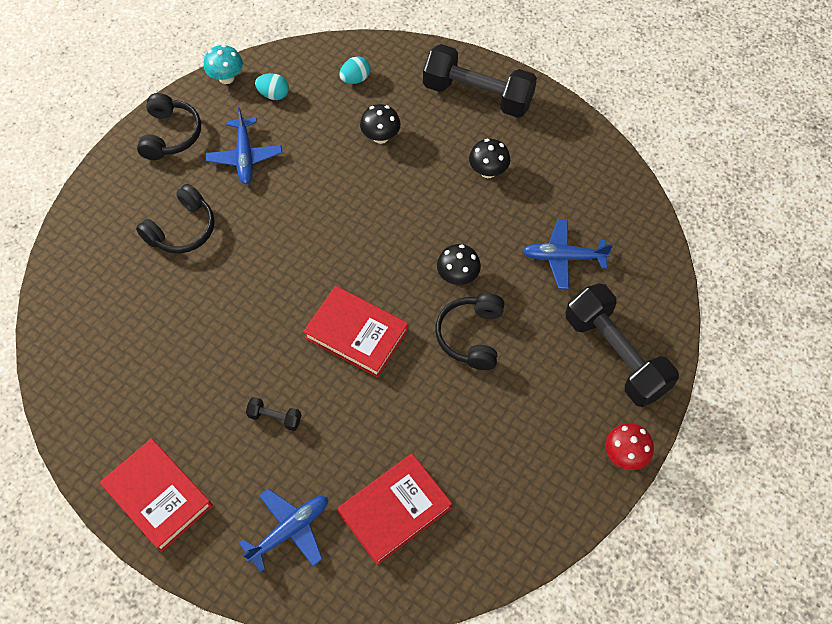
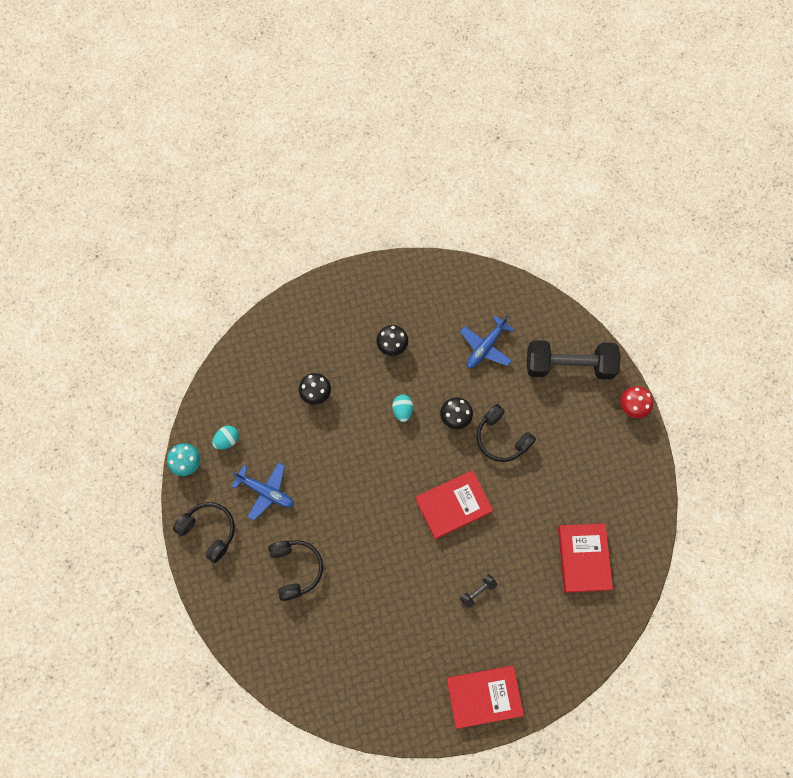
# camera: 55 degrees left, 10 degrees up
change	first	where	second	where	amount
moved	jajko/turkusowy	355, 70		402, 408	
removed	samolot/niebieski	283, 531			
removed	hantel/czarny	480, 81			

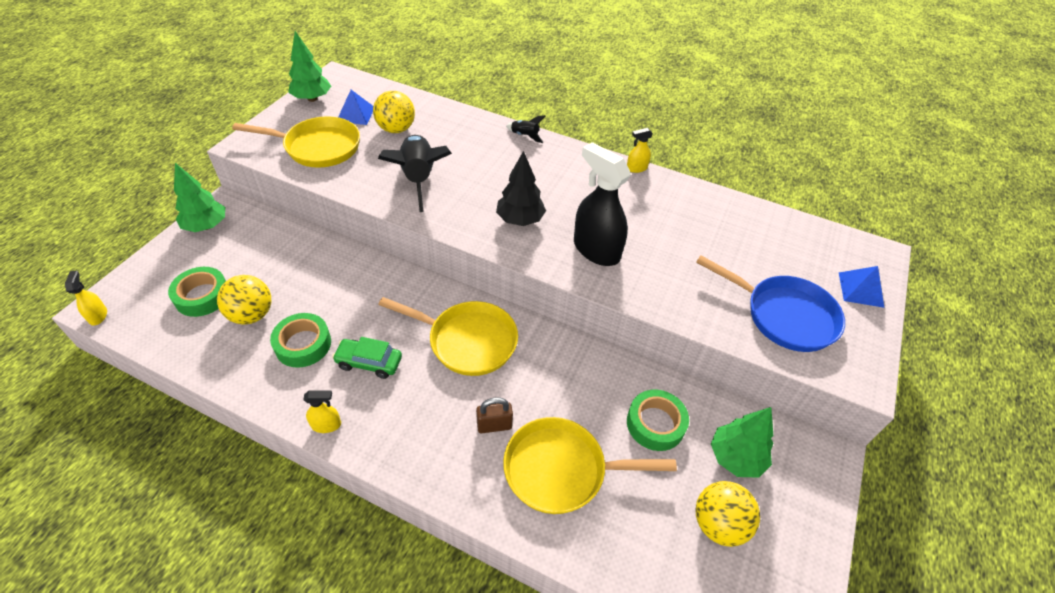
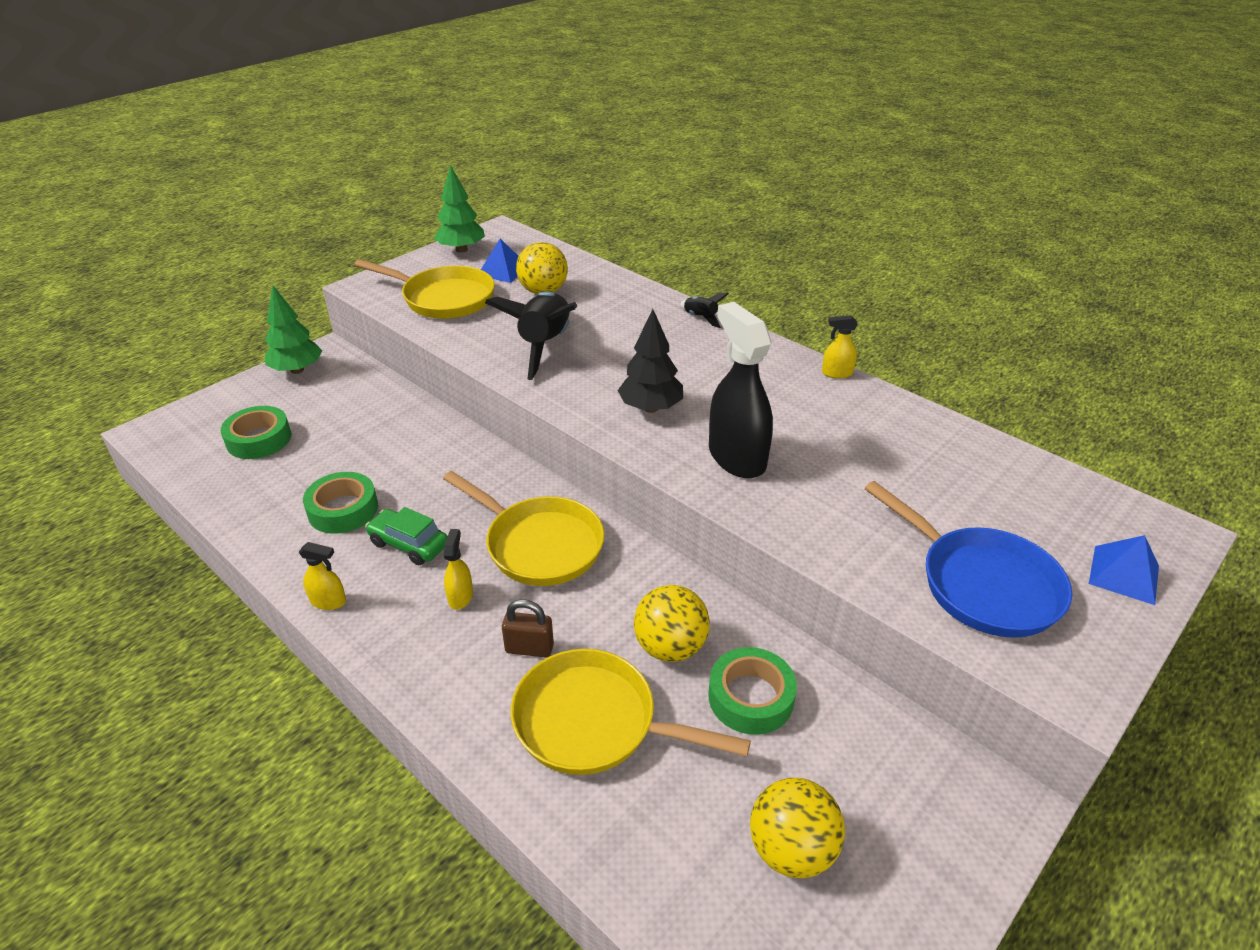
# camera: 20 degrees right, 10 degrees down
change	first	where	second	where	amount
moved	spryskiwacz/żółty	86, 298		458, 569	
moved	piłka/żółty	244, 300		671, 623	
removed	drzewko/zielony	742, 442			

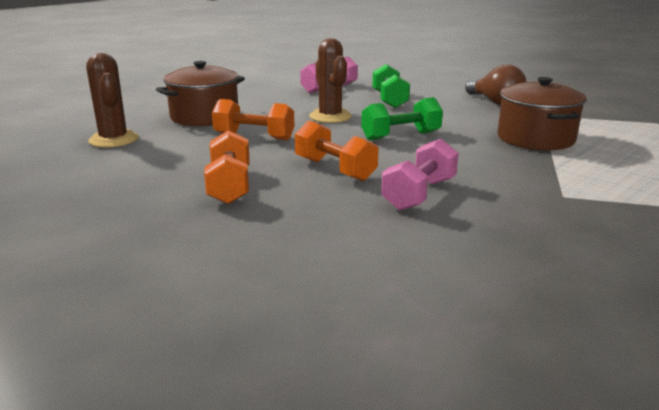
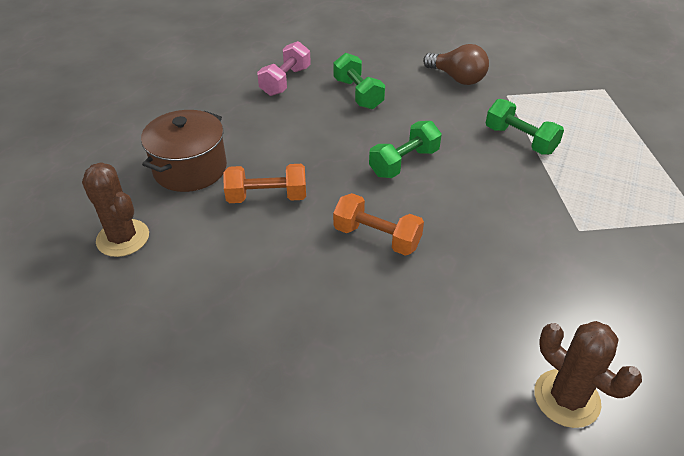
# camera: 20 degrees left, 20 degrees up
change	first	where	second	where	amount
replaced	garnek/brązowy	542, 114	hantel/zielony	525, 127	
moved	kaktus/brązowy	330, 80		588, 374	
removed	hantel/pomarańczowy	227, 167			
removed	hantel/różowy	420, 175			

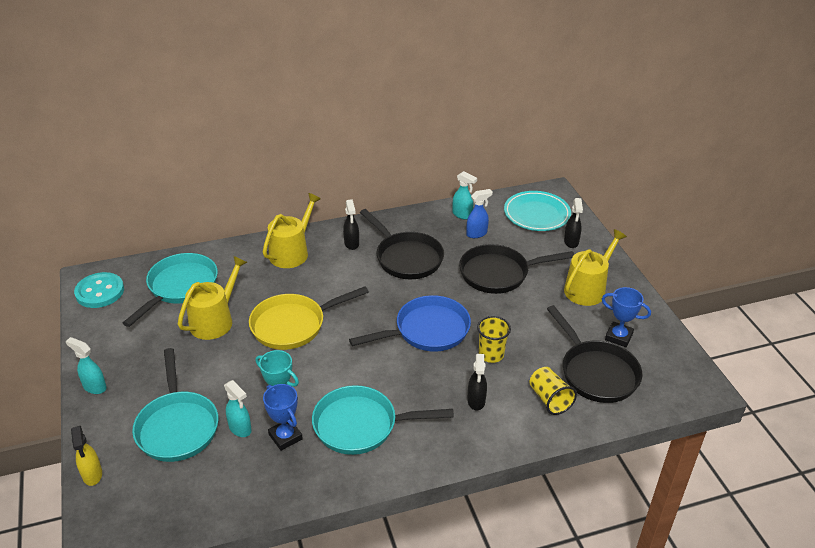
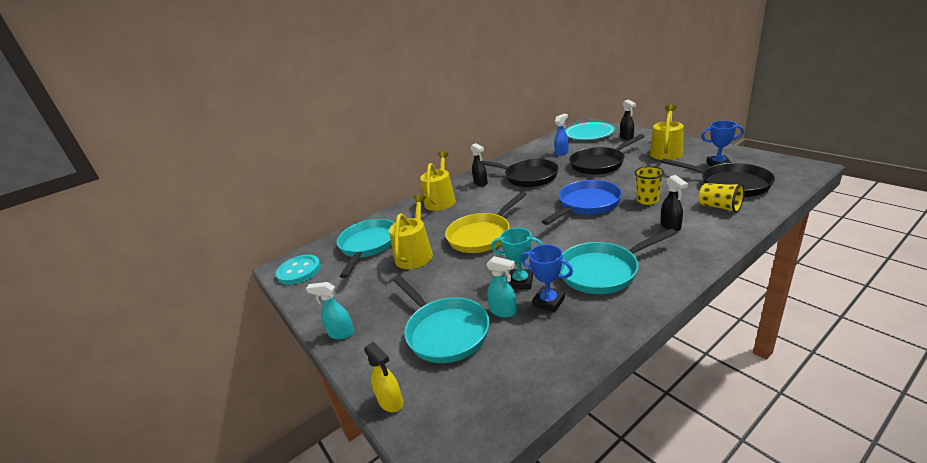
# camera: 15 degrees left, 10 degrees down
change	first	where	second	where	amount
removed	spryskiwacz/turkusowy	465, 195			

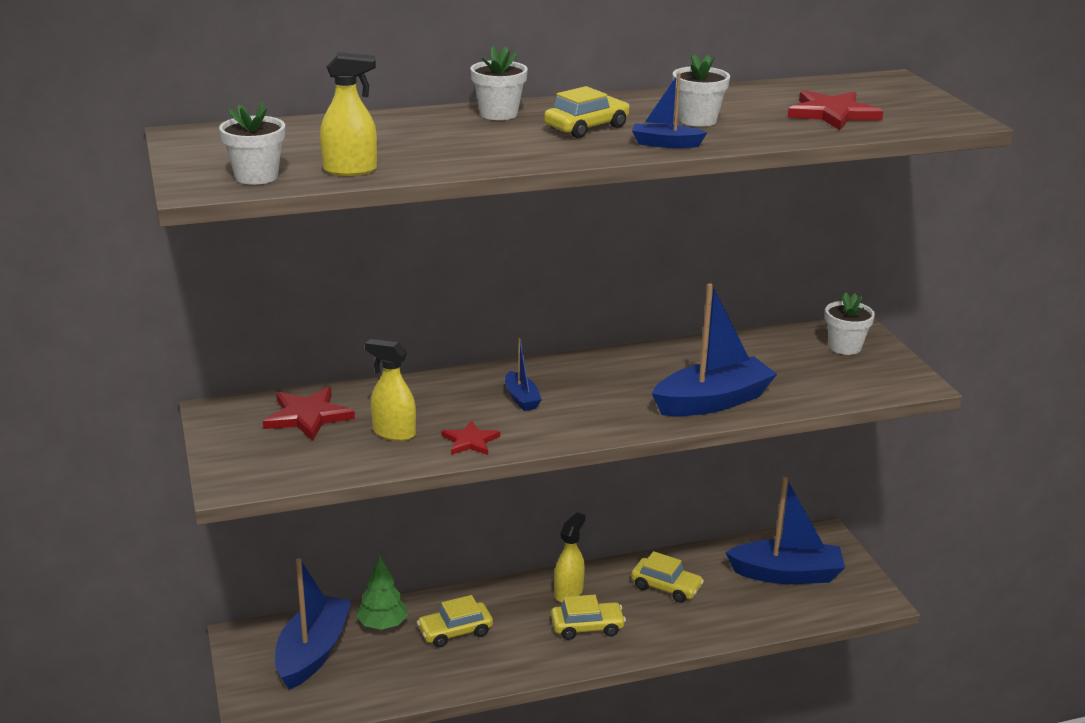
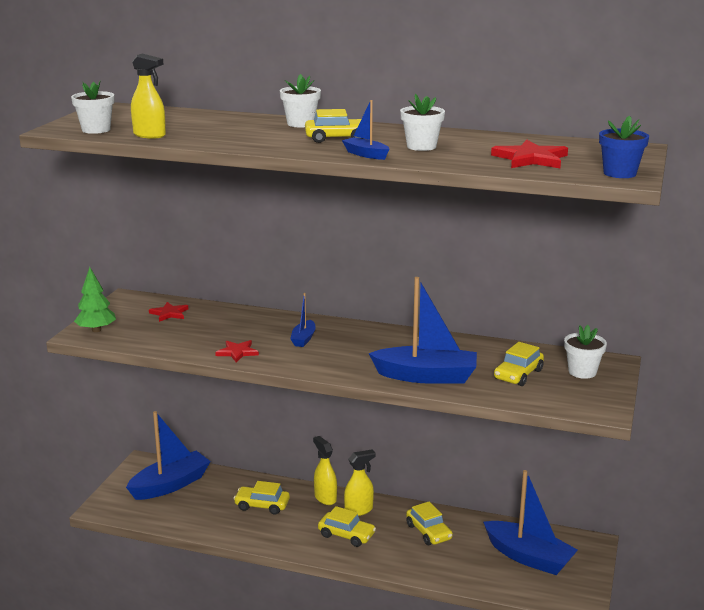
# camera: 35 degrees right, 5 degrees down
change	first	where	second	where	amount
moved	drzewko/zielony	382, 593		95, 299	
resized	gwiazda/czerwony	309, 414		168, 312	x0.64
moved	spryskiwacz/żółty	390, 390		325, 470	
added			samochód/żółty	519, 364	
added			doniczka/niebieski	624, 147	

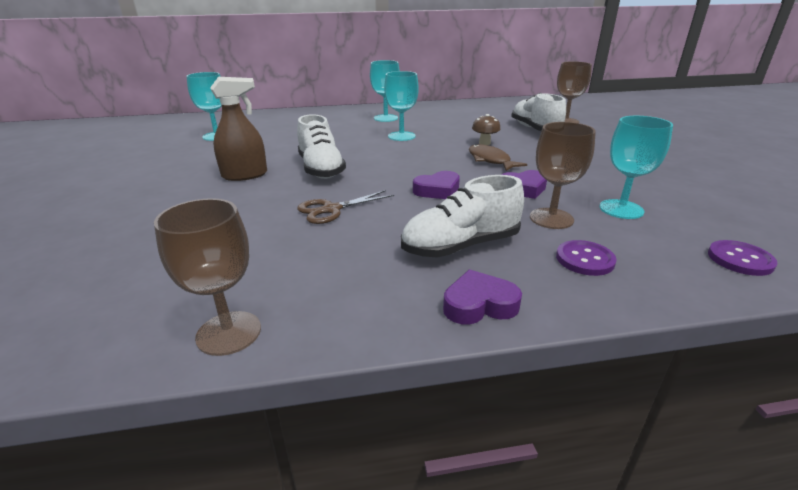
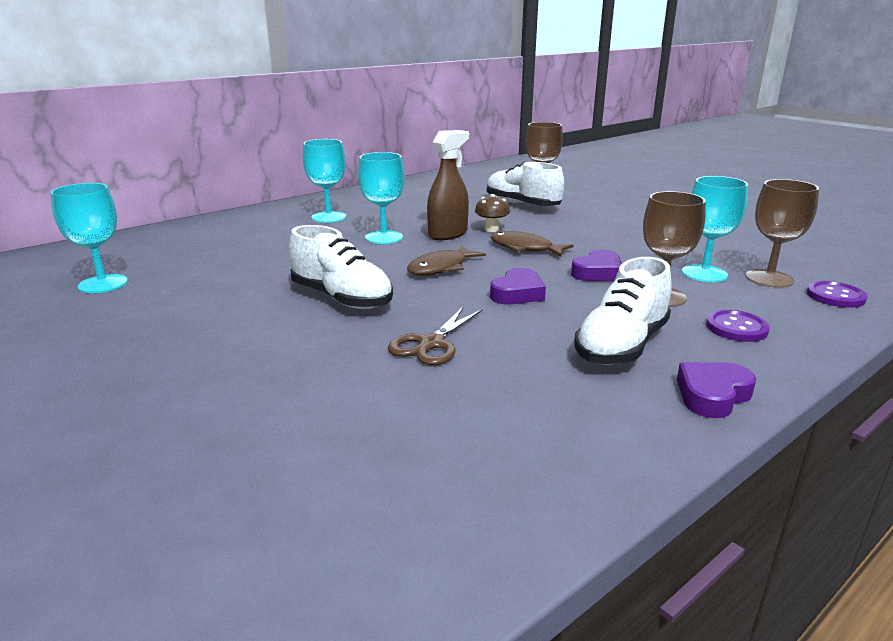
# camera: 30 degrees left, 5 degrees down
change	first	where	second	where	amount
added			ryba/brązowy	446, 260	
moved	spryskiwacz/brązowy	239, 129		448, 185	
moved	kielich/brązowy	207, 277		782, 233	

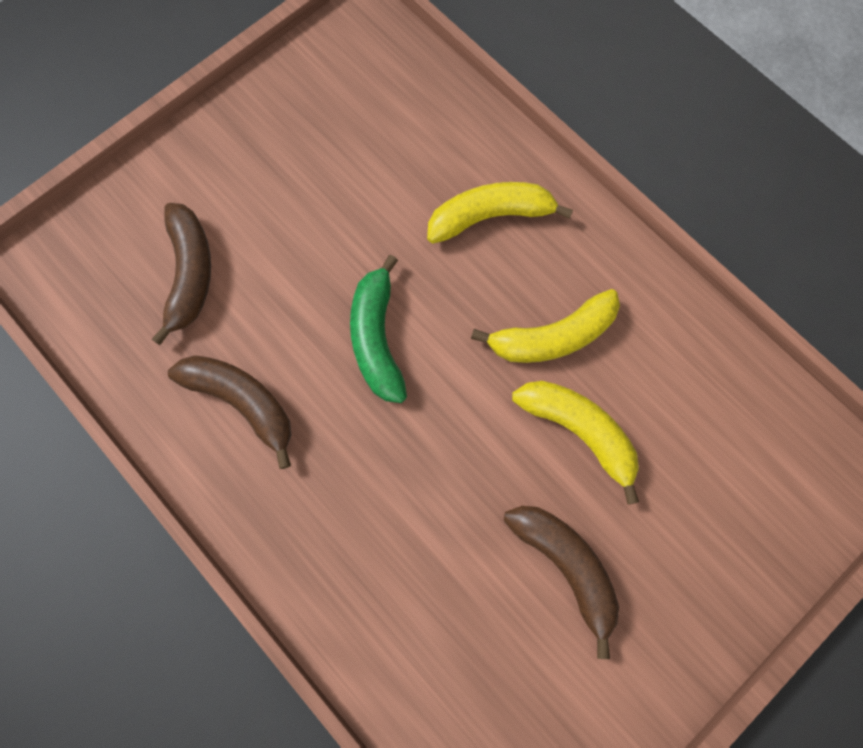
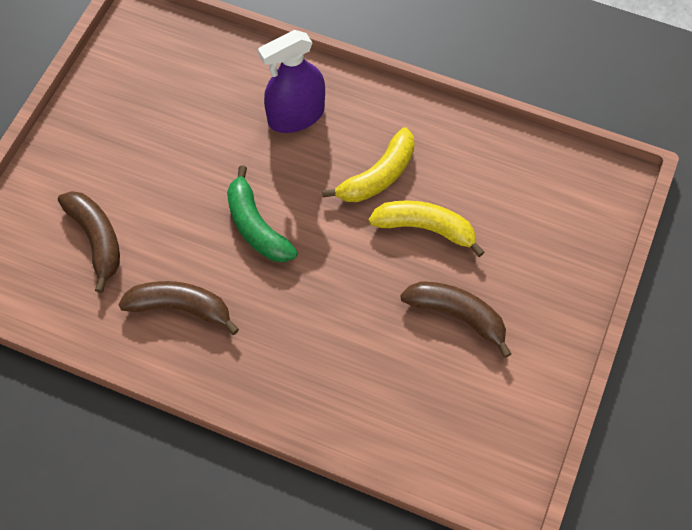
# camera: 25 degrees left, 10 degrees down
change	first	where	second	where	amount
replaced	banan/żółty	500, 213	spryskiwacz/fioletowy	291, 81	

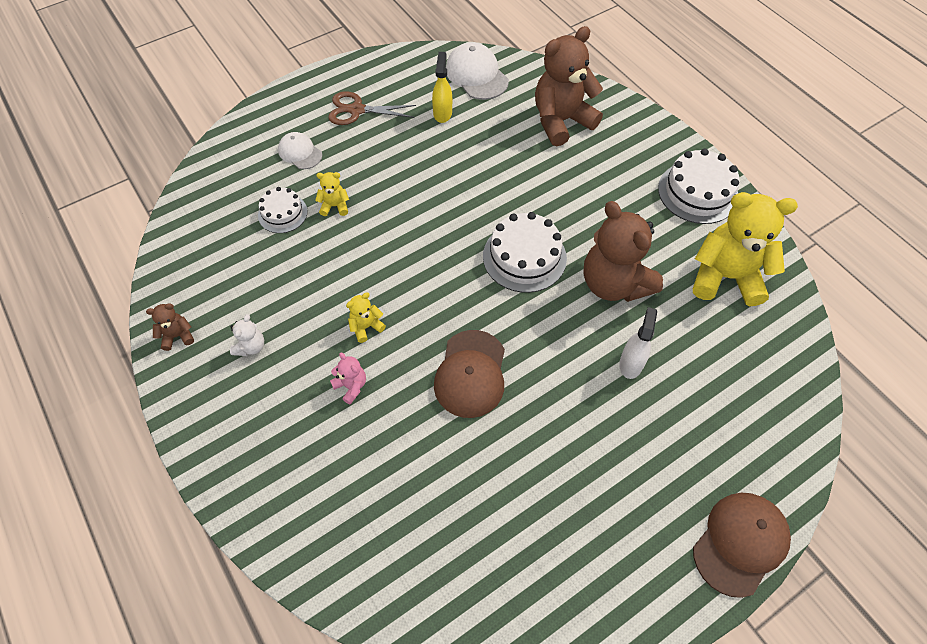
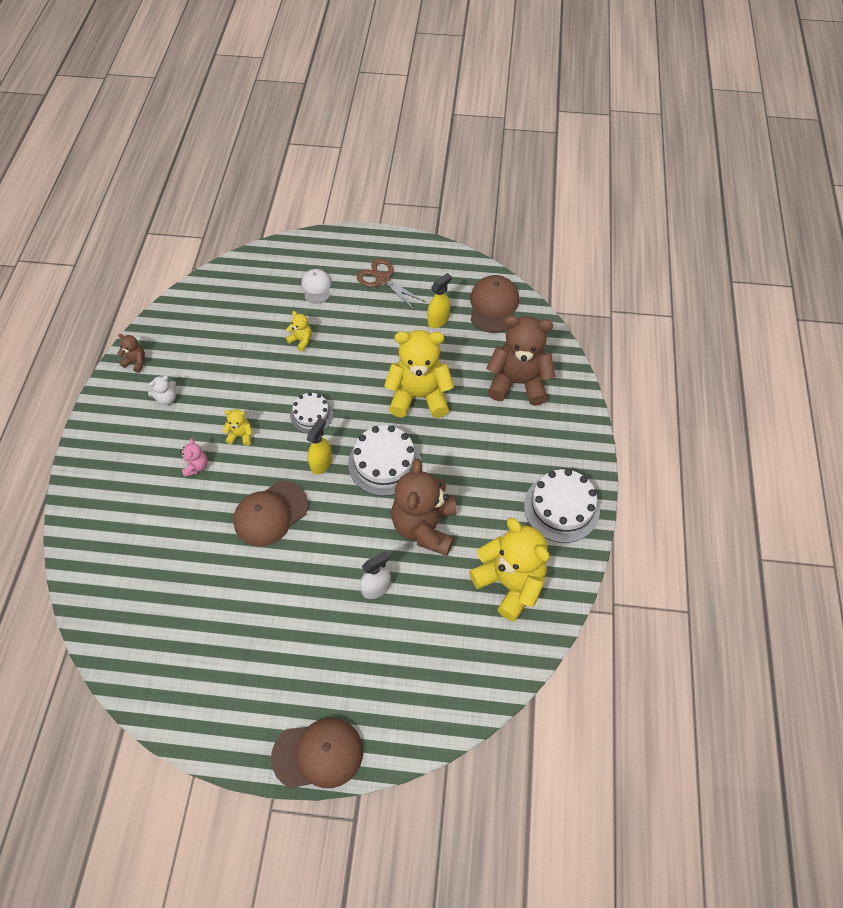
# camera: 40 degrees right, 0 degrees up
change	first	where	second	where	amount
moved	tort/biały	283, 210		311, 412	
added			spryskiwacz/żółty	319, 446	
added			miś/żółty	419, 374	
recoloured	czapka/biały	477, 71	czapka/brązowy	494, 304	

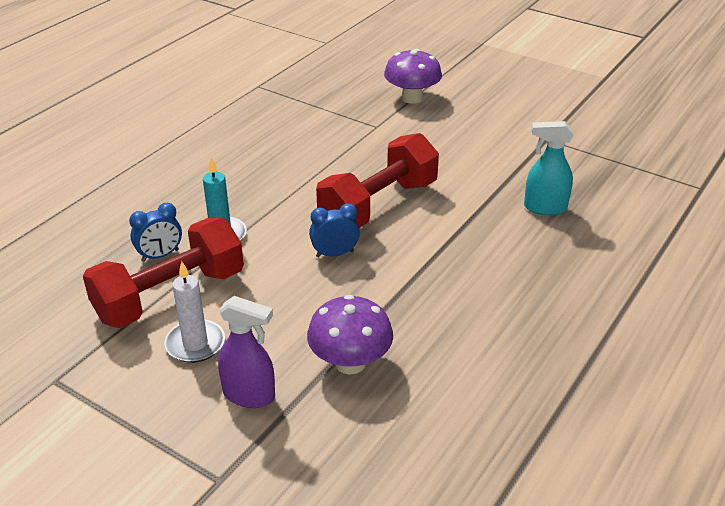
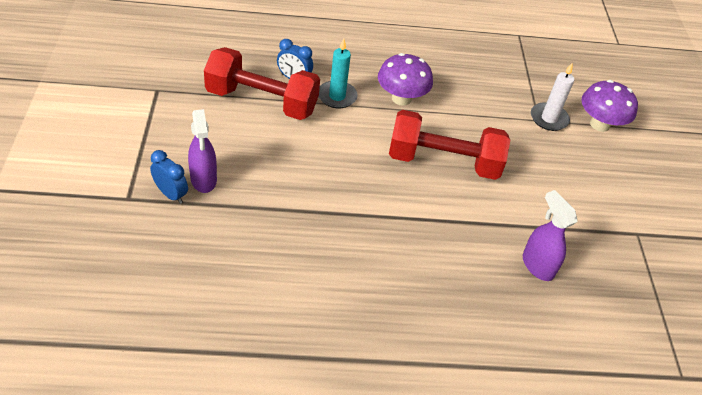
# camera: 50 degrees right, 10 degrees up
change	first	where	second	where	amount
moved	budzik/niebieski	334, 230		169, 177	
moved	grzyb/fioletowy	350, 335		405, 79	
recoloured	spryskiwacz/turkusowy	549, 168	spryskiwacz/fioletowy	550, 235	
moved	świeca/biały	195, 312		552, 97	

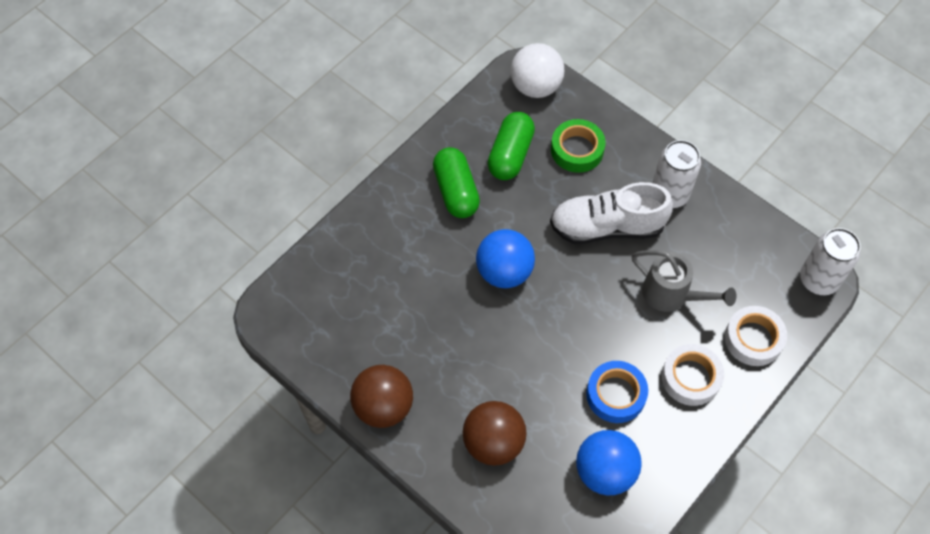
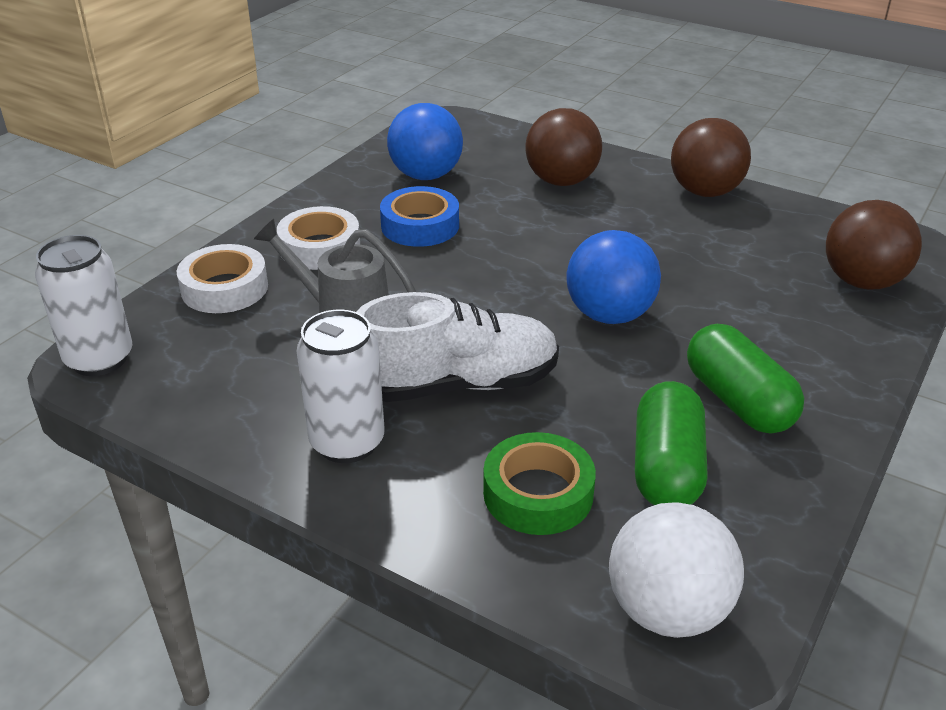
# camera: 170 degrees right, 25 degrees down
change	first	where	second	where	amount
added			piłka/brązowy	874, 245	

